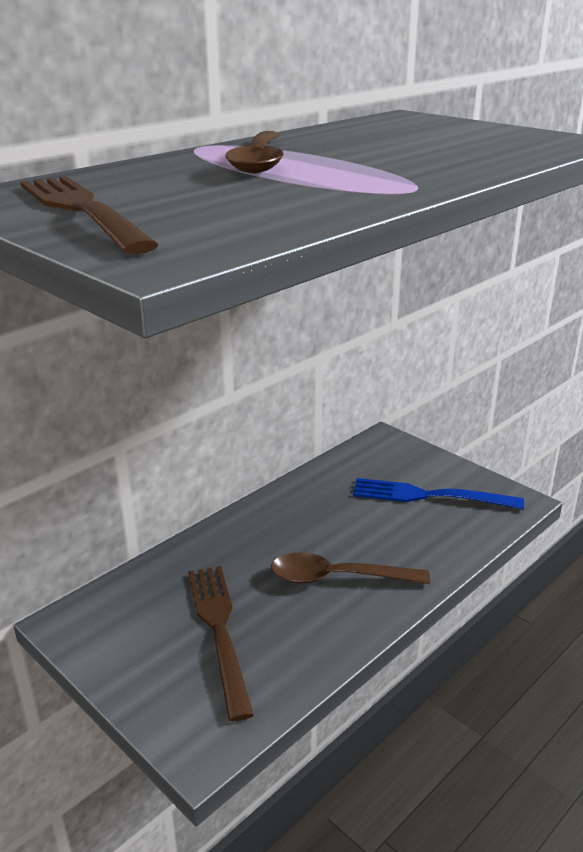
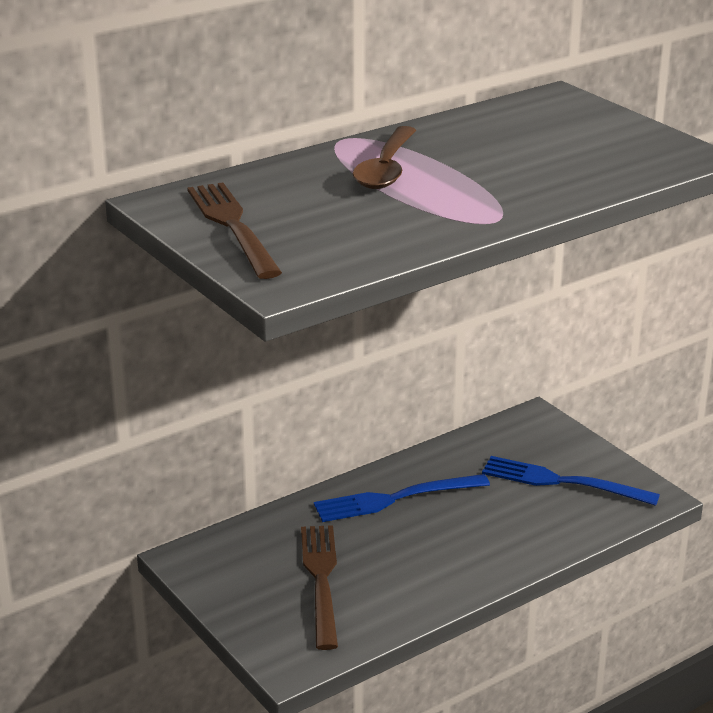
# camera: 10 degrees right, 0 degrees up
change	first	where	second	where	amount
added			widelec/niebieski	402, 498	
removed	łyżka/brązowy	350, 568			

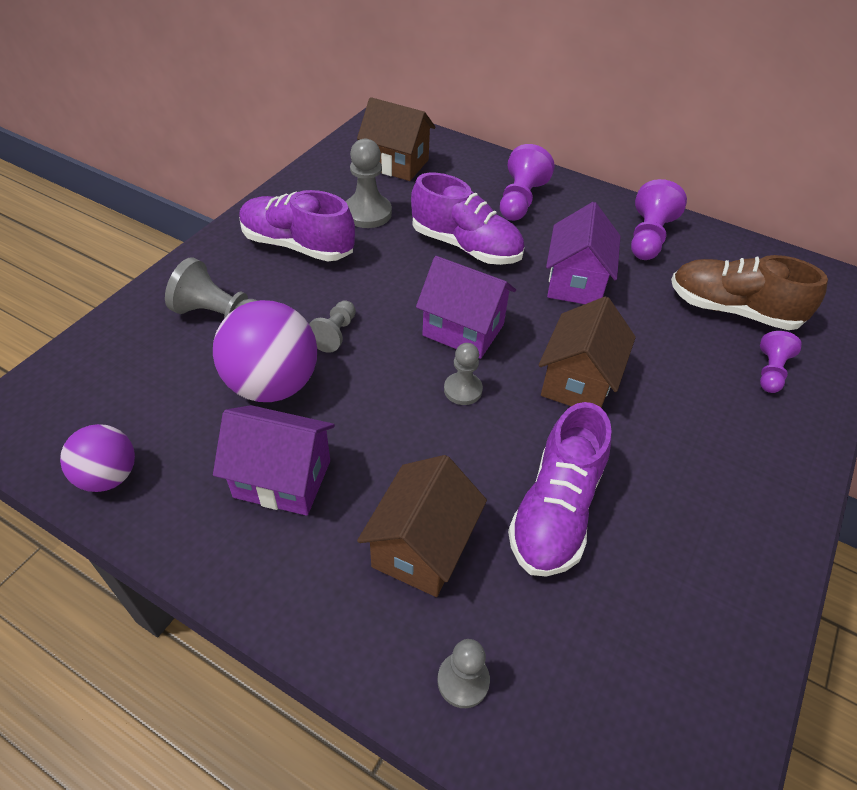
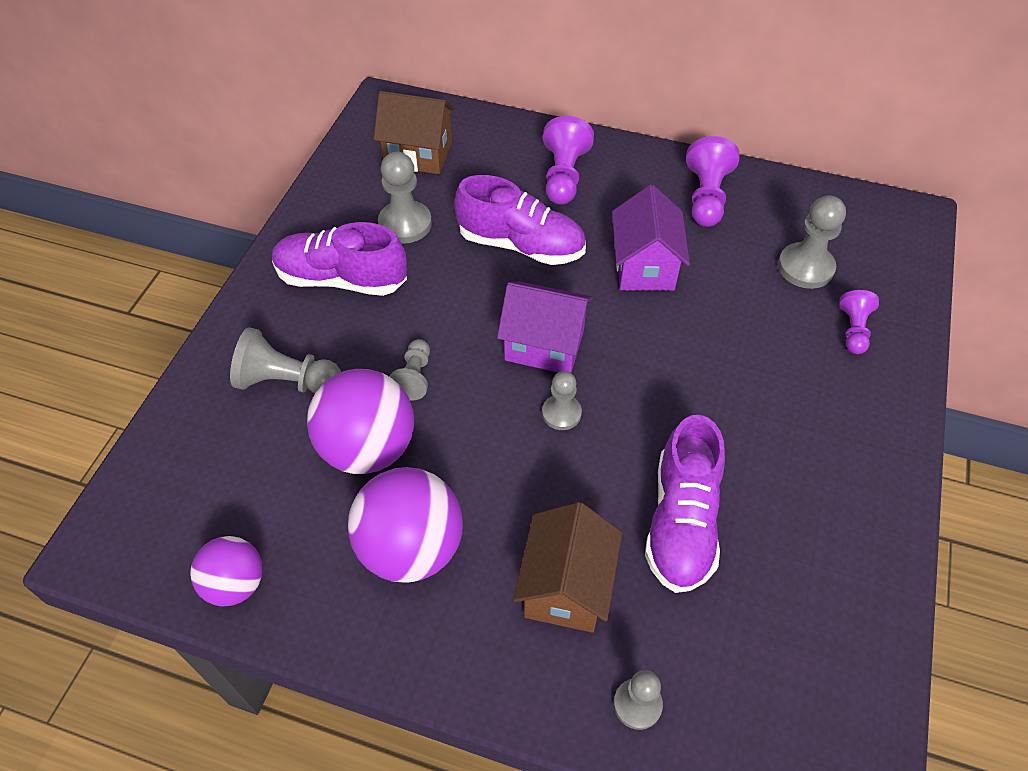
# camera: 10 degrees left, 5 degrees up
change	first	where	second	where	amount
replaced	domek/fioletowy	274, 460	piłka/fioletowy	405, 525	
replaced	but/brązowy	749, 292	pionek/szary	812, 242	
removed	domek/brązowy	587, 352			

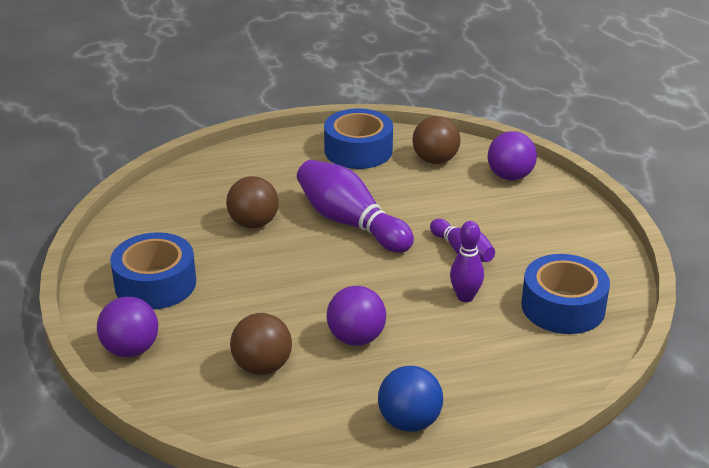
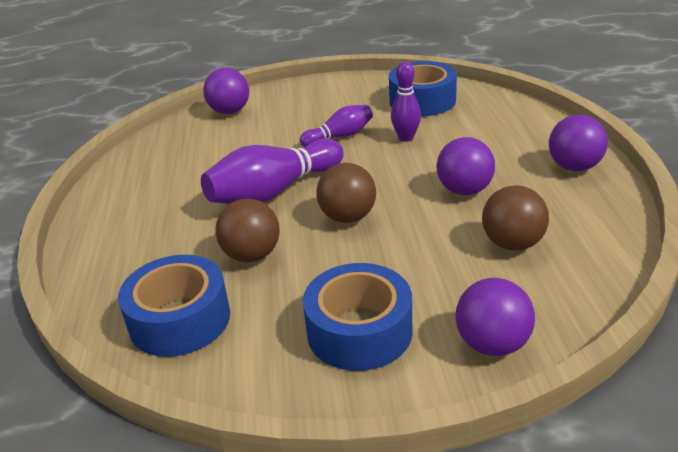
# camera: 80 degrees left, 0 degrees up
change	first	where	second	where	amount
moved	taśma klejąca/niebieski	358, 138		174, 306	
moved	piłka/brązowy	436, 140		346, 193	
recoloured	piłka/niebieski	410, 399	piłka/fioletowy	578, 143	

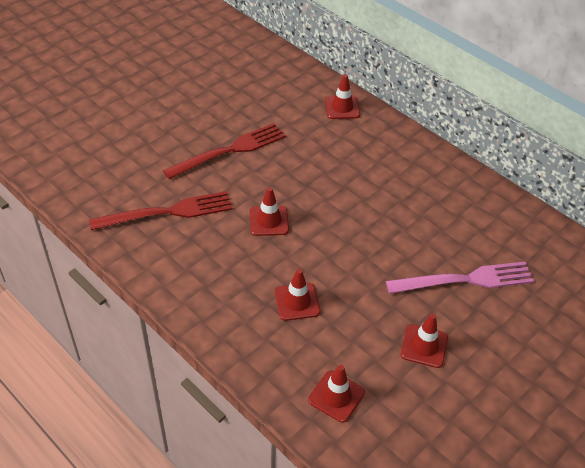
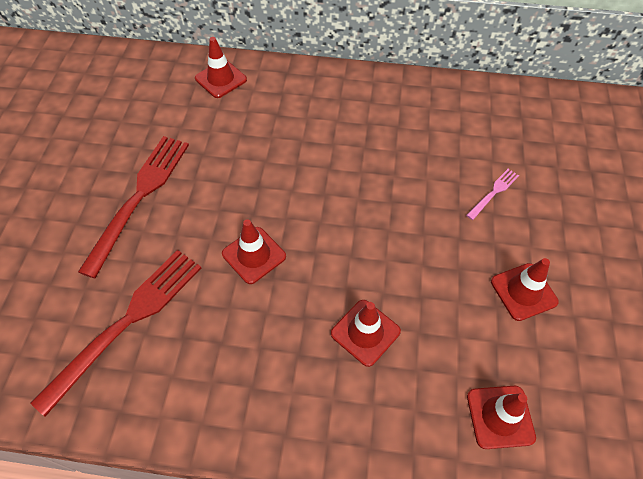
# camera: 35 degrees left, 10 degrees up
change	first	where	second	where	amount
resized	widelec/różowy	460, 278		492, 194	x0.45

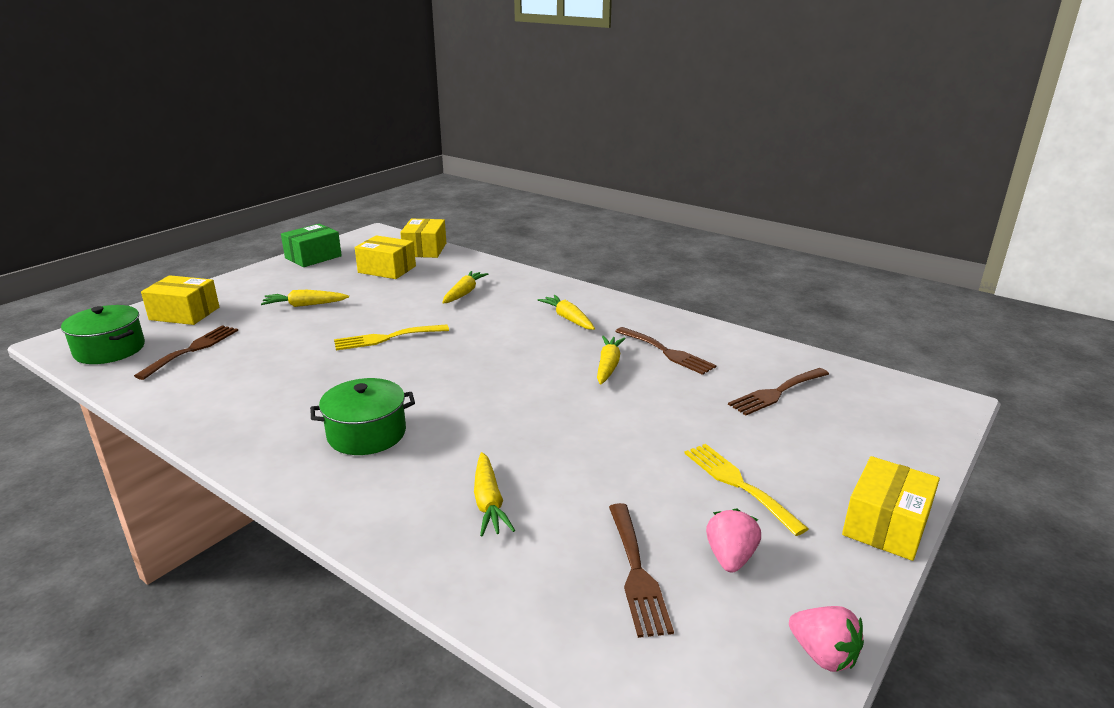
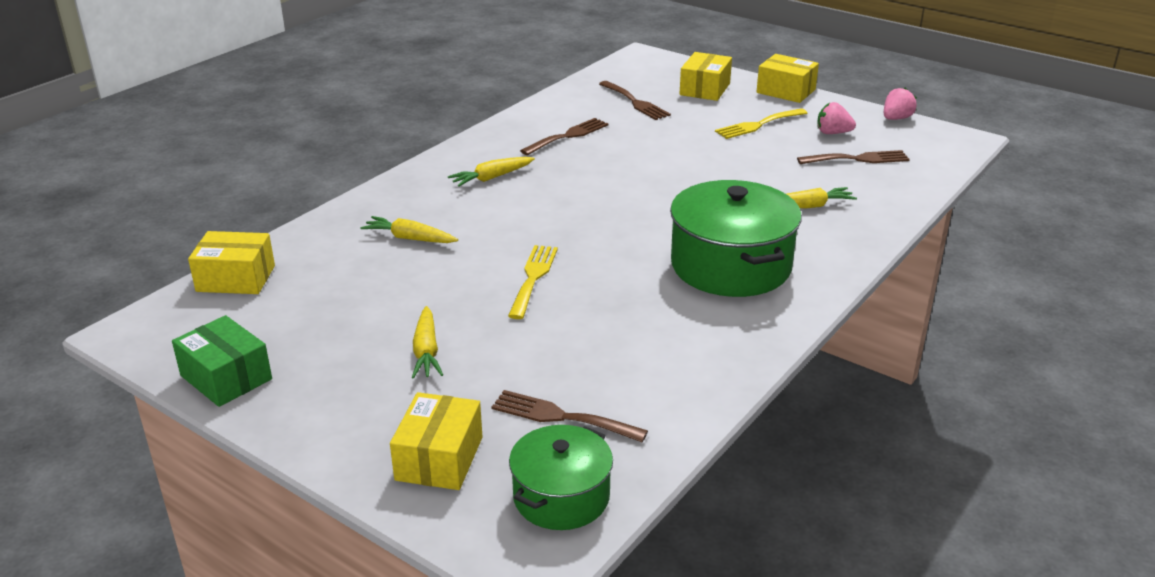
# camera: 90 degrees left, 5 degrees up
change	first	where	second	where	amount
turned	widelec/żółty	391, 337		533, 282	150 degrees counterclockwise
resized	garnek/zielony	362, 416		736, 238	x1.66
moved	pudełko/żółty	385, 257		706, 76	
removed	marchewka/żółty	611, 360			

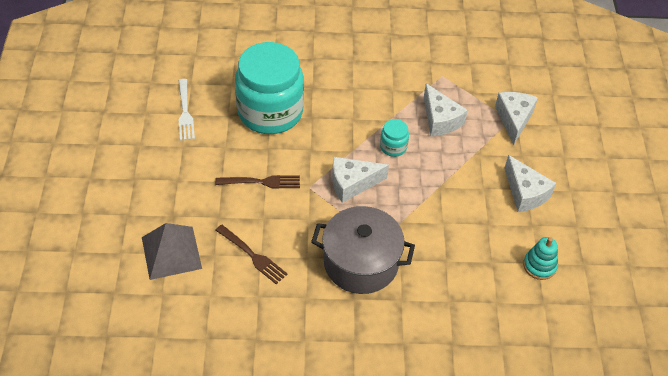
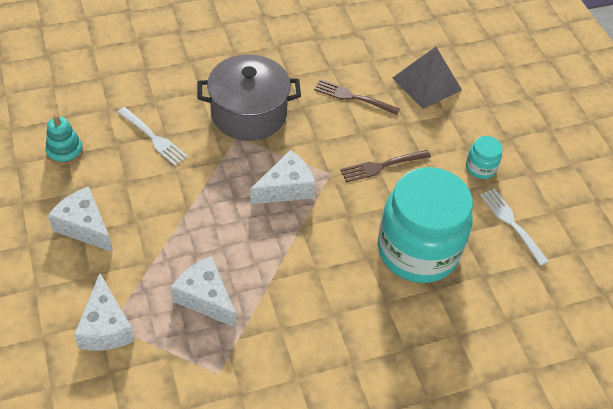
# camera: 160 degrees right, 0 degrees up
change	first	where	second	where	amount
added			widelec/biały	152, 136	
moved	słoik/turkusowy	394, 138		484, 157	

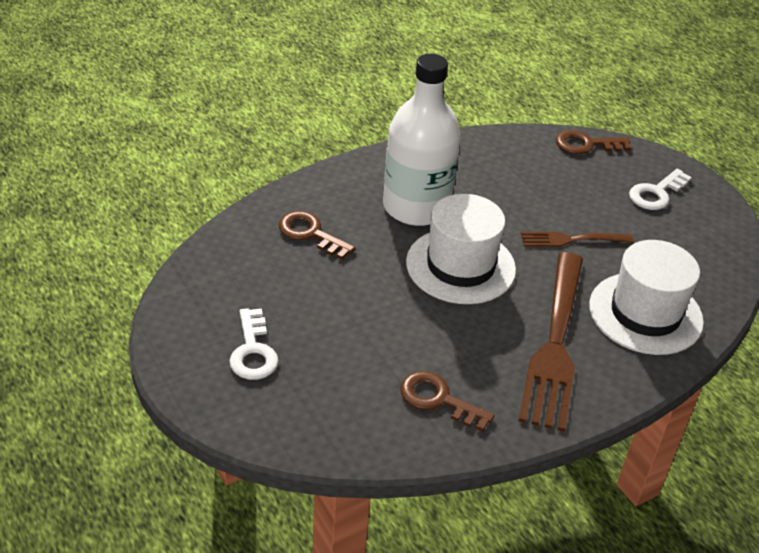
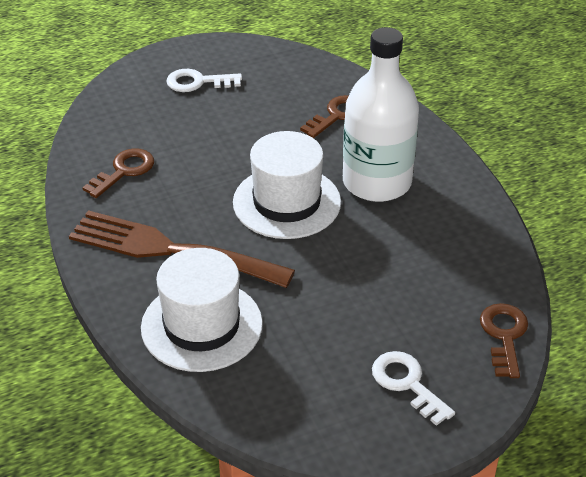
# camera: 100 degrees right, 0 degrees up
change	first	where	second	where	amount
removed	widelec/brązowy	577, 239			

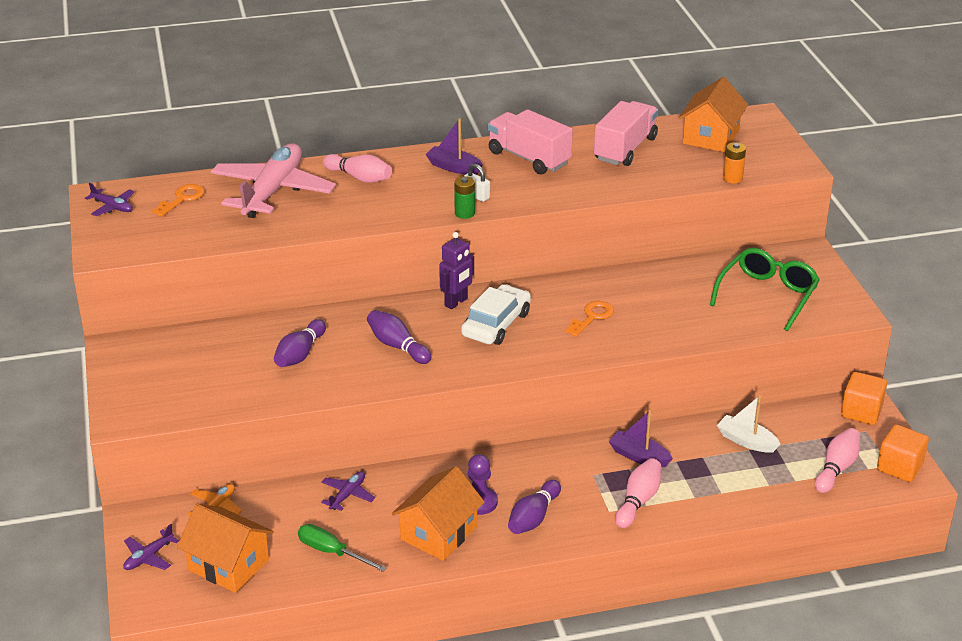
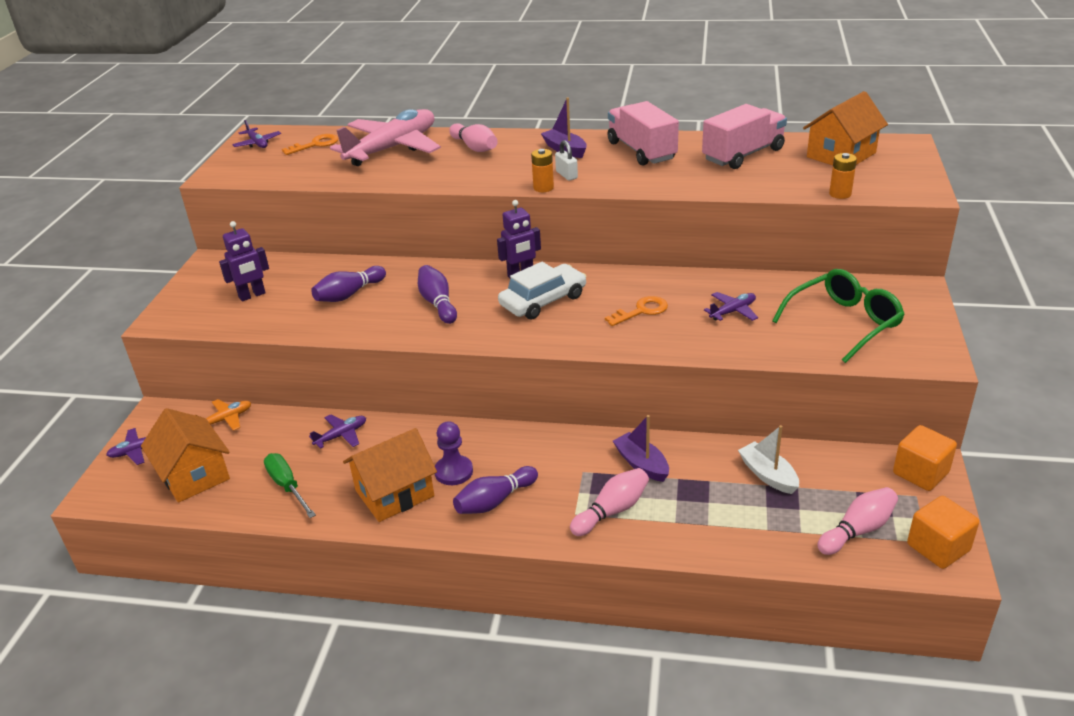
# camera: 25 degrees right, 0 degrees up
change	first	where	second	where	amount
added			robot/fioletowy	244, 261	
recoloured	bateria/zielony	464, 197	bateria/pomarańczowy	542, 170	
added			samolot/fioletowy	731, 306	

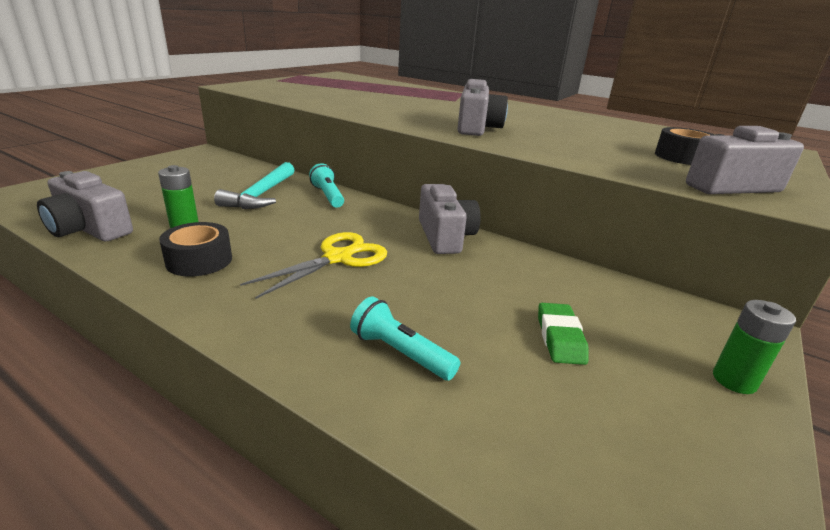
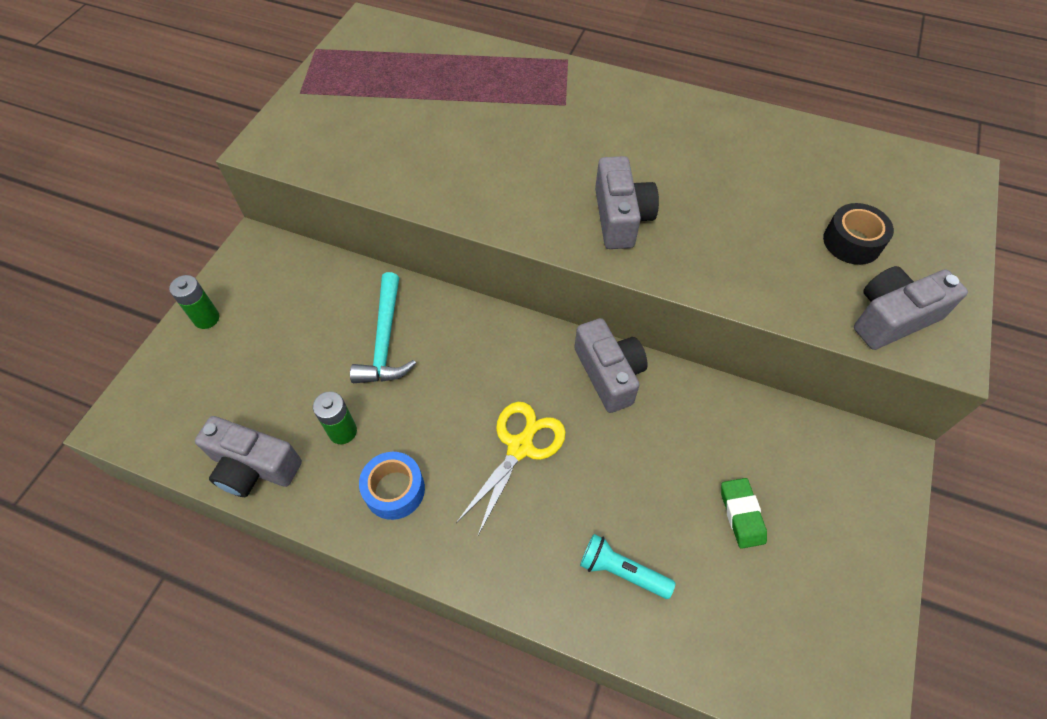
# camera: 10 degrees left, 30 degrees up
change	first	where	second	where	amount
moved	bateria/zielony	754, 347		194, 302	
recoloured	taśma klejąca/czarny	195, 249	taśma klejąca/niebieski	392, 486	
removed	latarka/turkusowy	326, 185			

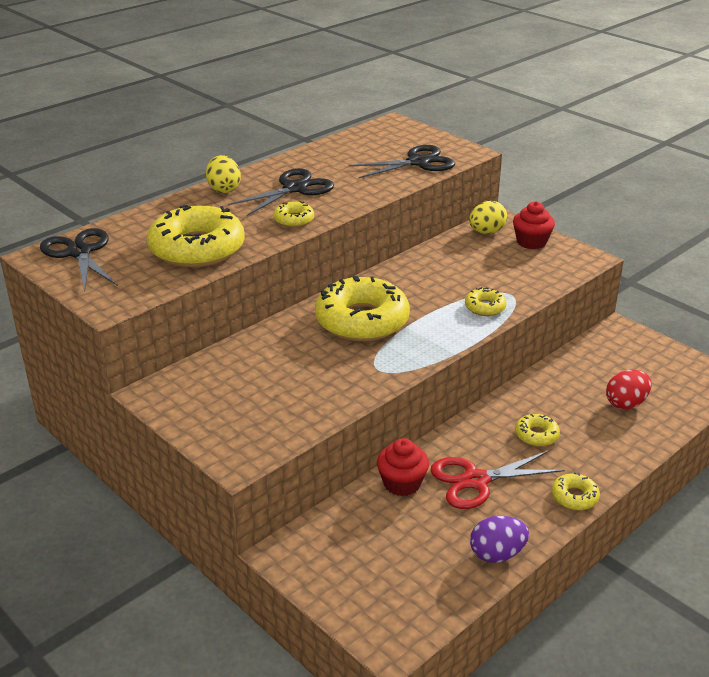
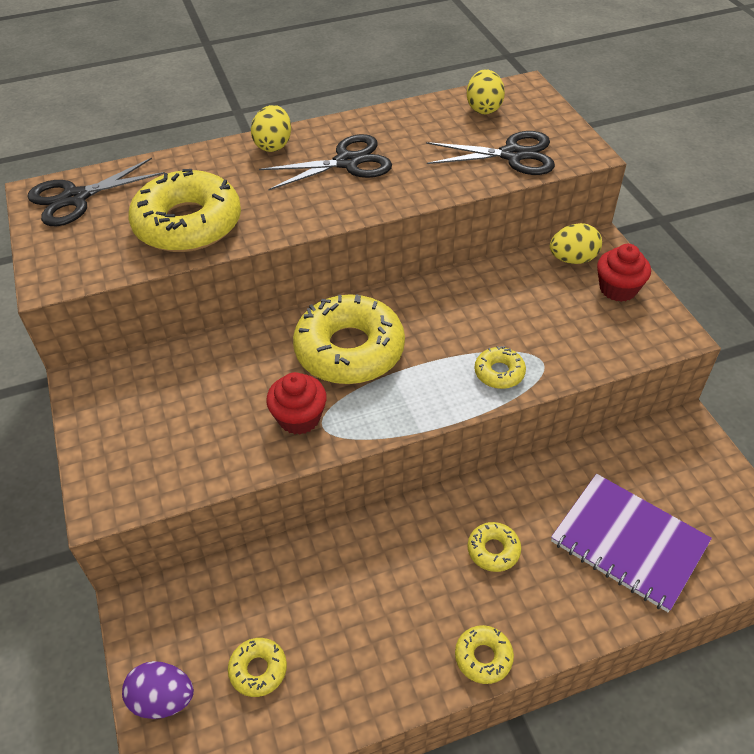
# camera: 25 degrees right, 15 degrees up
change	first	where	second	where	amount
turned	nożyczki/czarny	79, 259		96, 192	120 degrees counterclockwise
moved	jajko/fioletowy	499, 539		158, 690	
moved	donut/żółty	293, 214		257, 667	
moved	muffinka/czerwony	403, 467		296, 403	
added			jajko/żółty	486, 91	
replaced	jajko/czerwony	628, 389	zeszyt/fioletowy	631, 543	
removed	nożyczki/czerwony	497, 480			

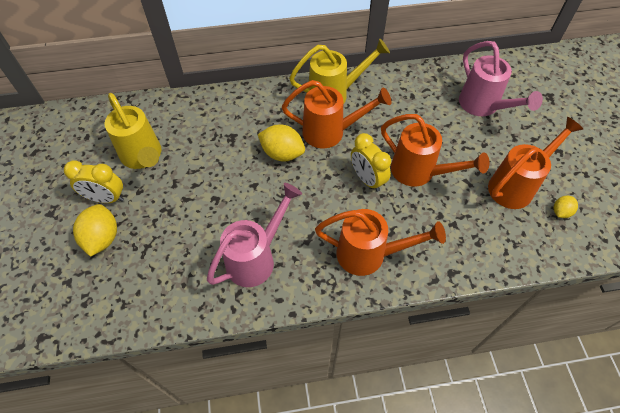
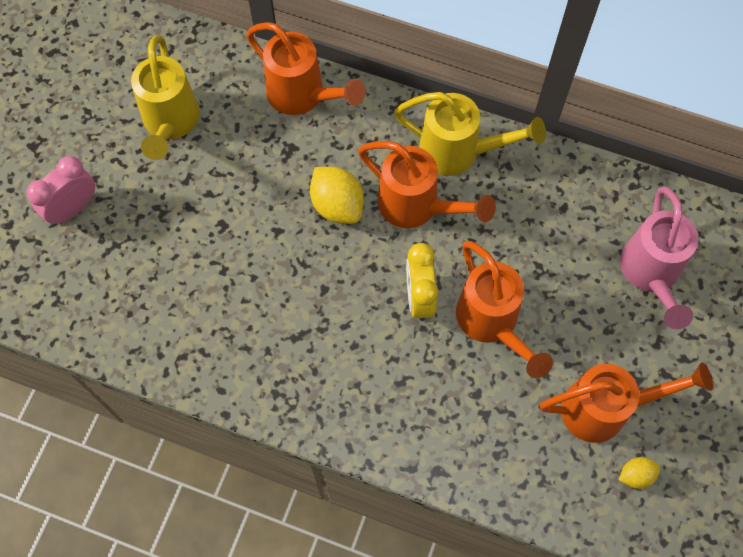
# camera: 30 degrees right, 10 degrees up
change	first	where	second	where	amount
replaced	cytryna/żółty	95, 230	budzik/różowy	60, 190	
moved	konewka/pomarańczowy	380, 242		305, 68	
removed	budzik/żółty	94, 182			
removed	konewka/różowy	254, 235			

